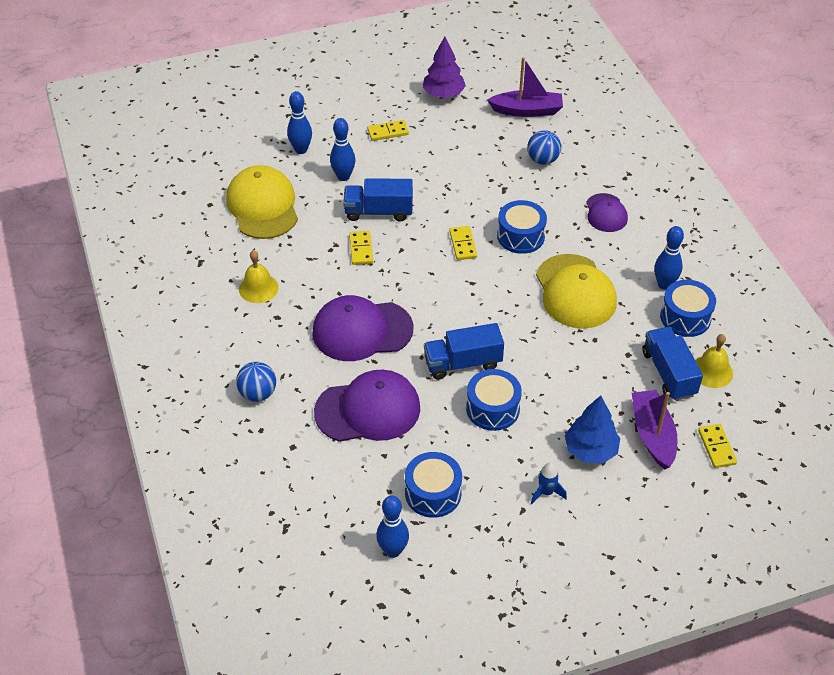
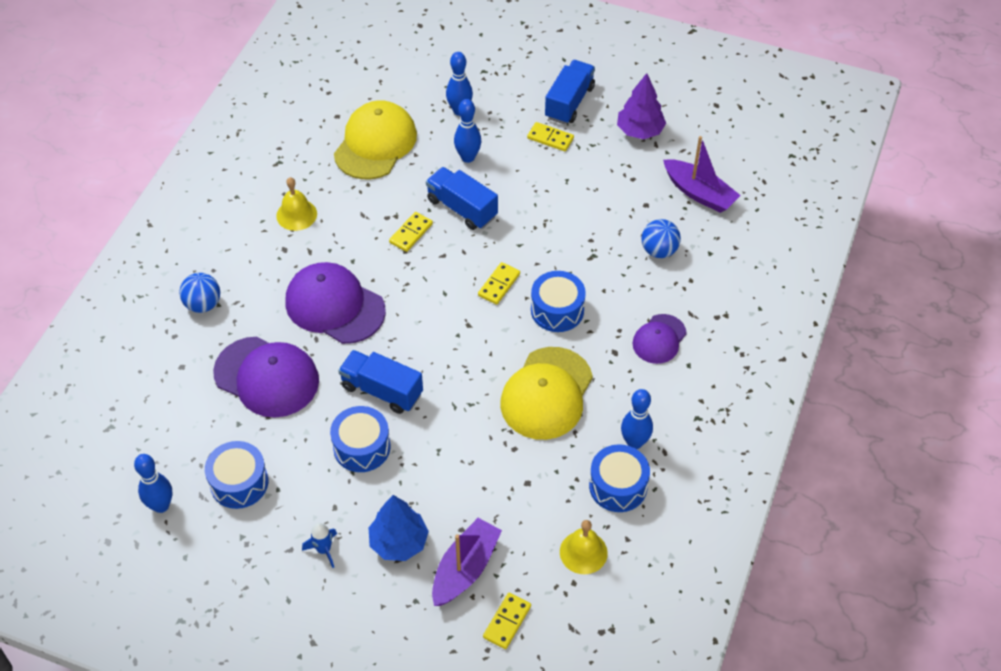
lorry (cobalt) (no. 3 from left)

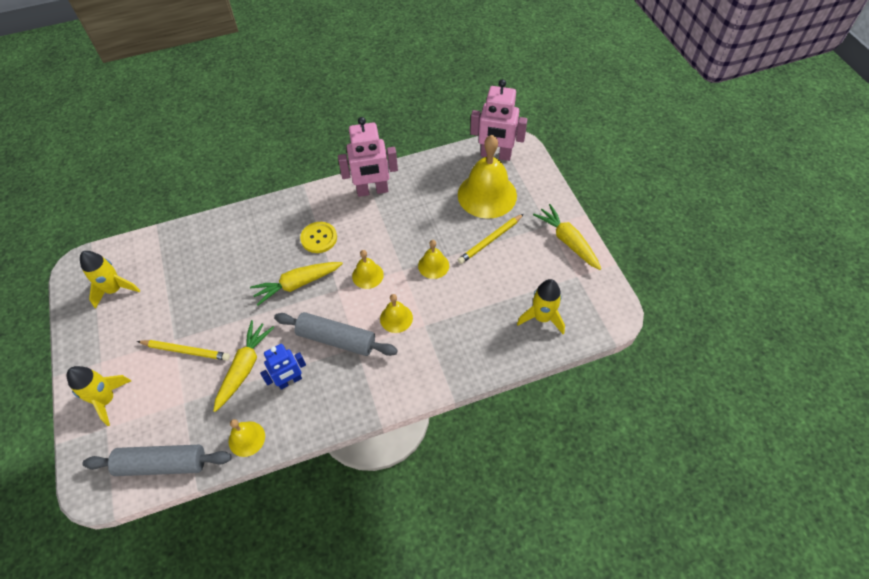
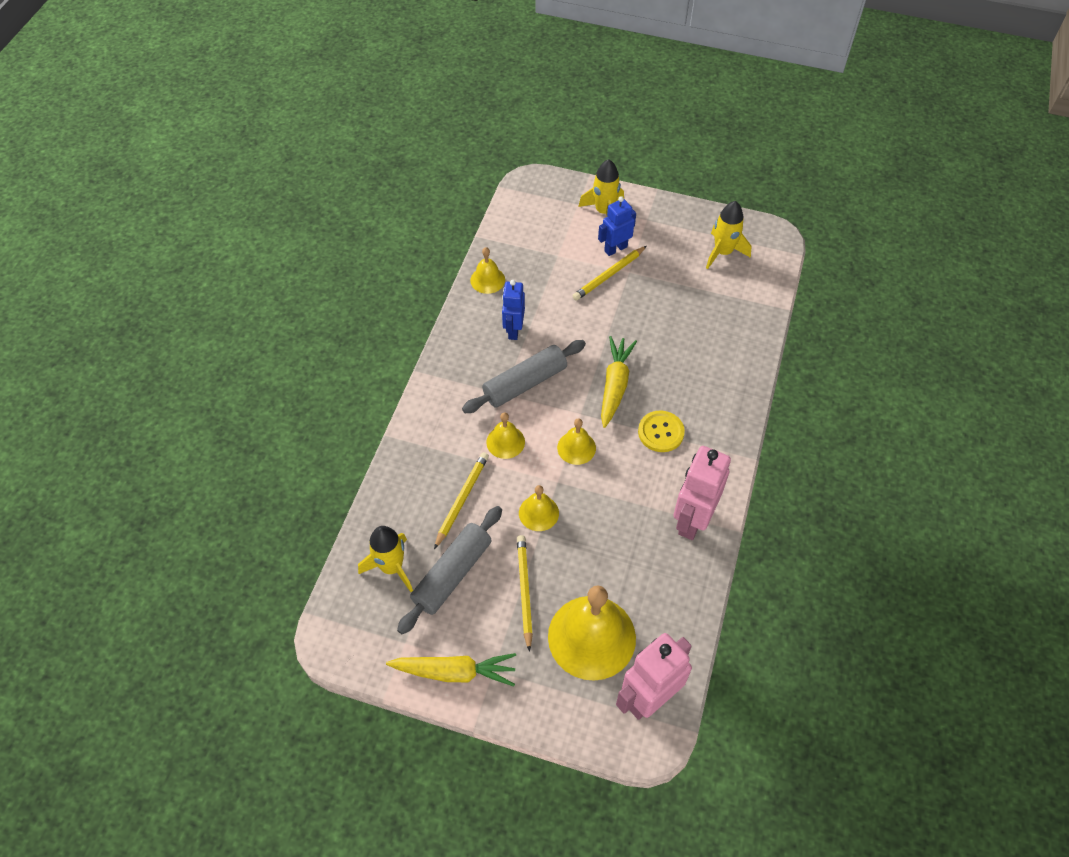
rolling pin (gray) (no. 1 from left)
wooden pencil (yellow) (no. 1 from left)
robot (cobalt) (no. 2 from left)
carrot (yellow) (no. 1 from left in the first image)

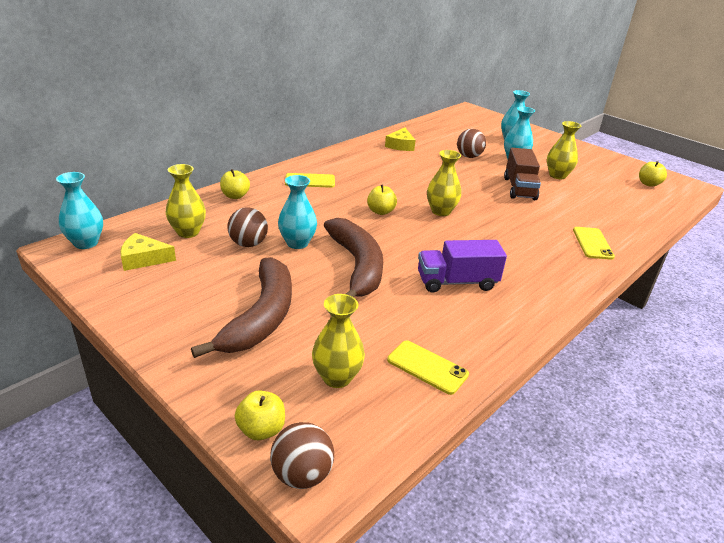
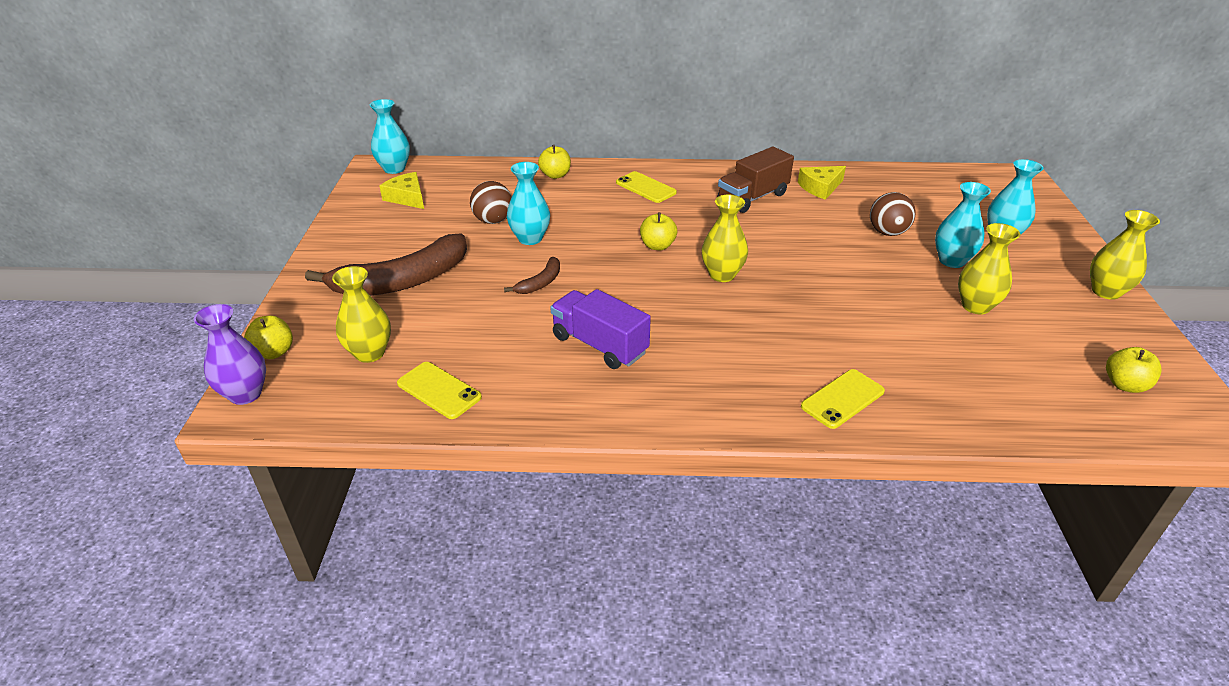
vase (violet)
mobile phone (yellow) (no. 1 from left)
toy banana (brown) (no. 2 from left)
lorry (brown)
vase (yellow) (no. 4 from left)

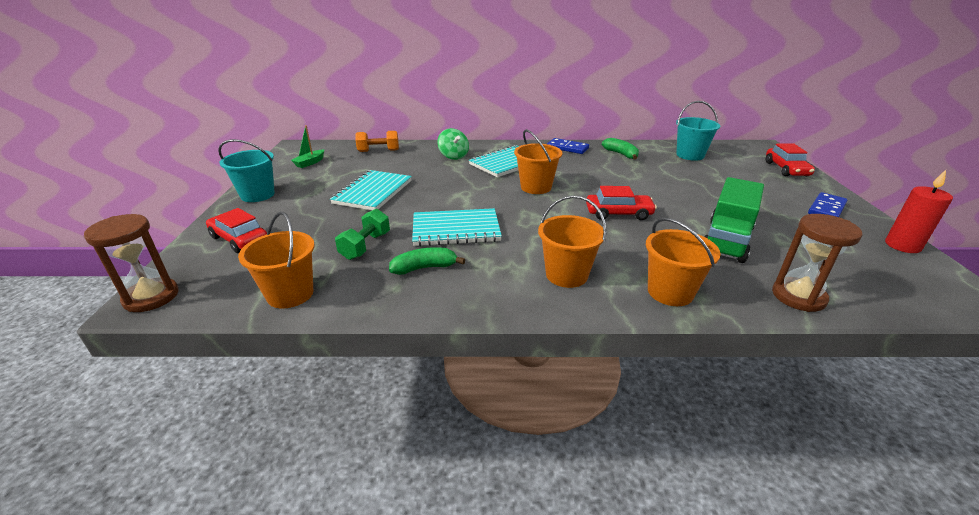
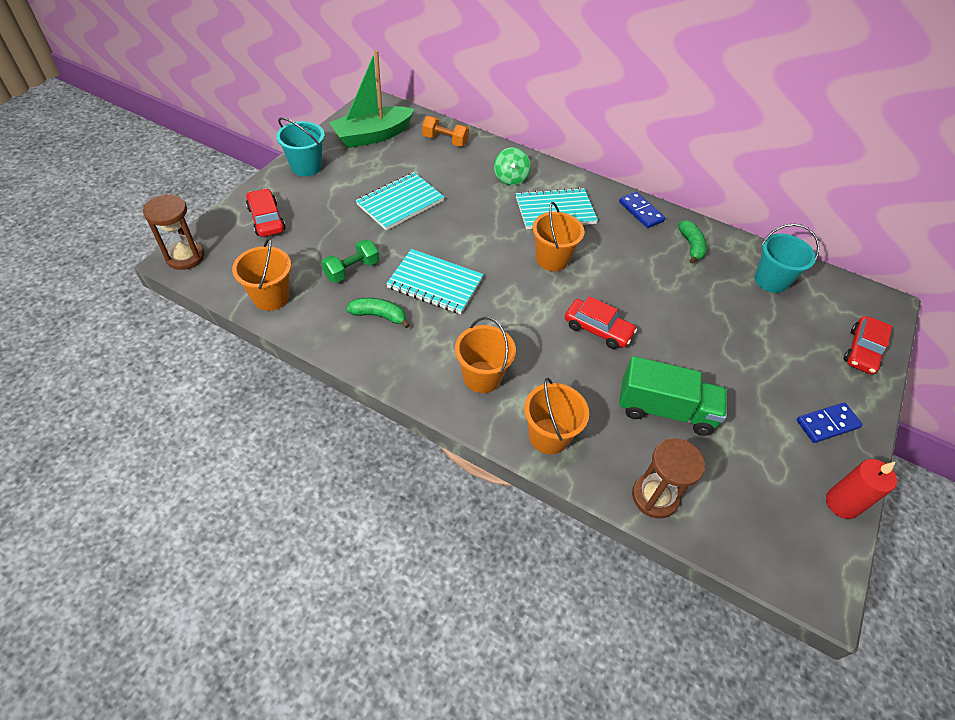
boat (emerald)
lorry (emerald)

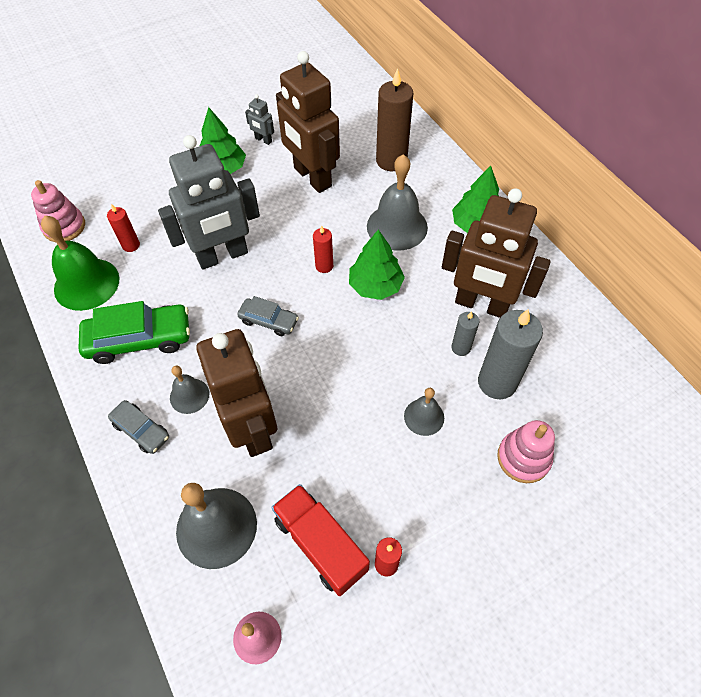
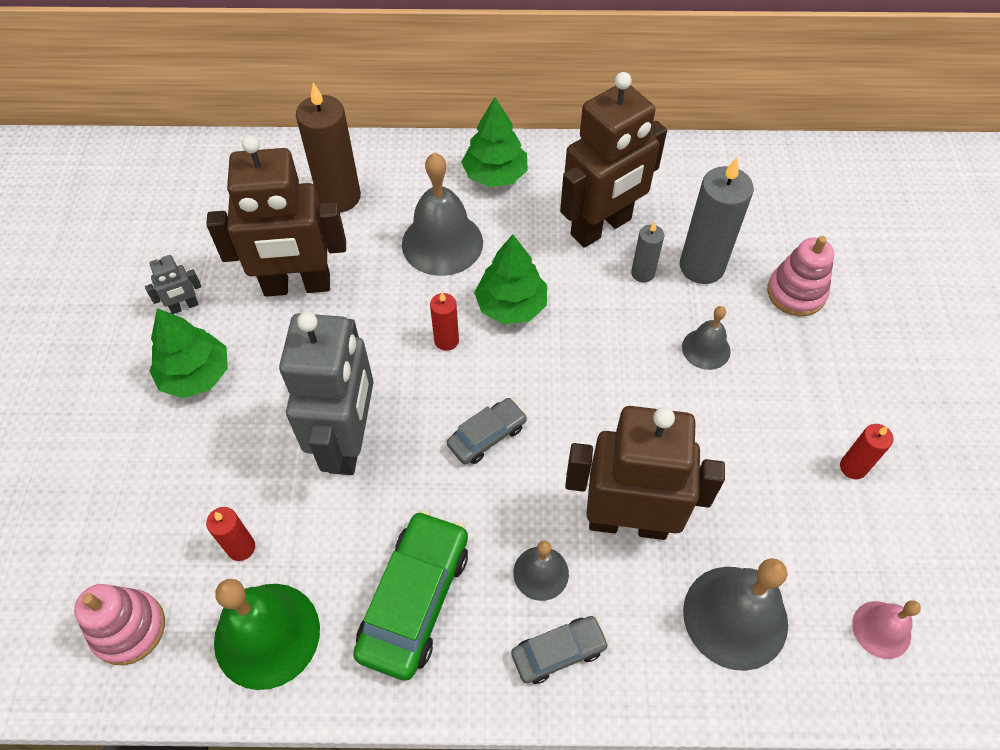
lorry (scarlet)

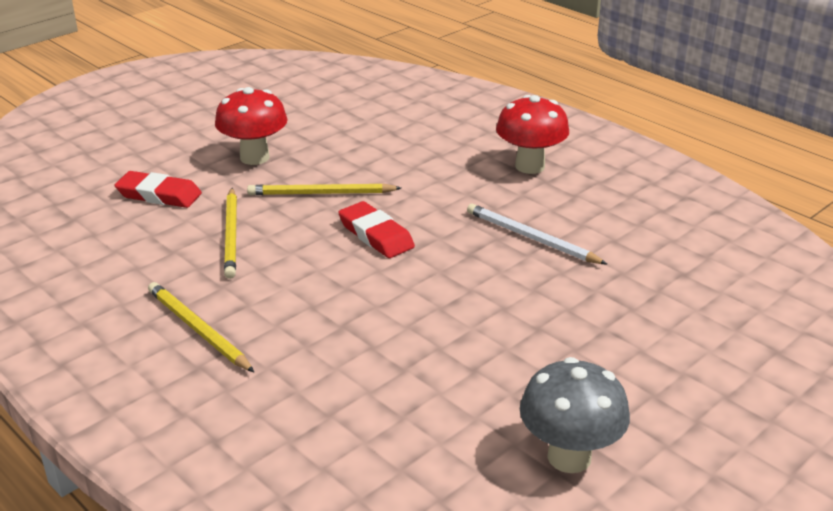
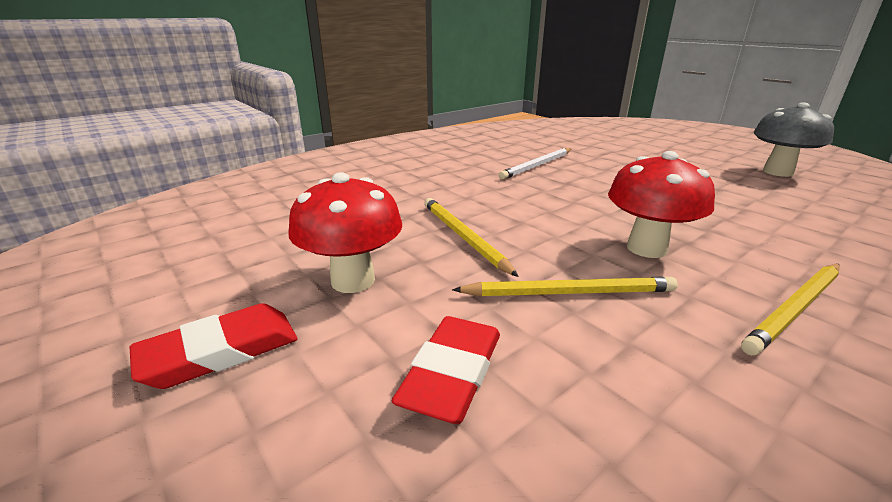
gum eraser (scarlet) (no. 1 from left)
wooden pencil (yellow) (no. 1 from left)
toadstool (scarlet) (no. 2 from left)

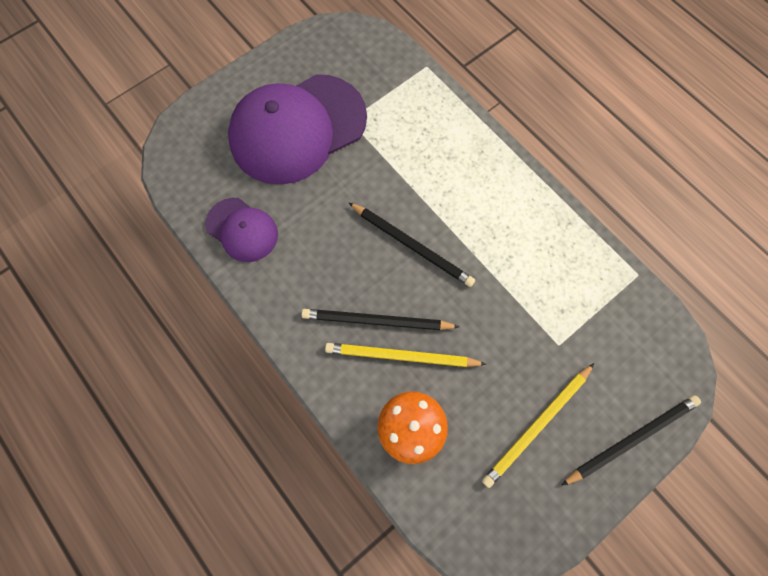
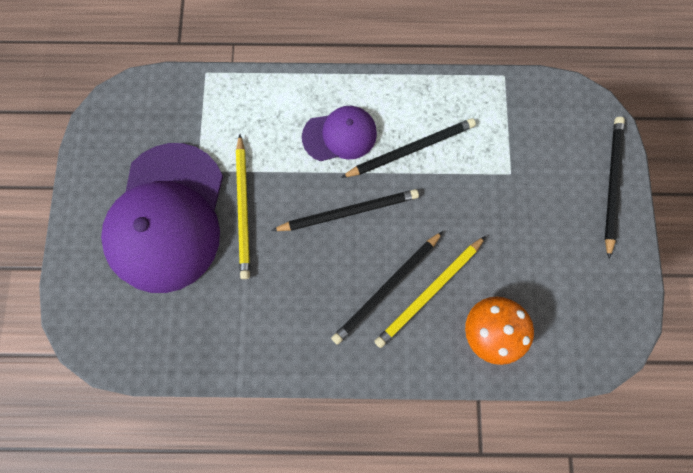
wooden pencil (yellow) (no. 1 from left)
cap (violet) (no. 2 from left)
wooden pencil (black) (no. 3 from left)

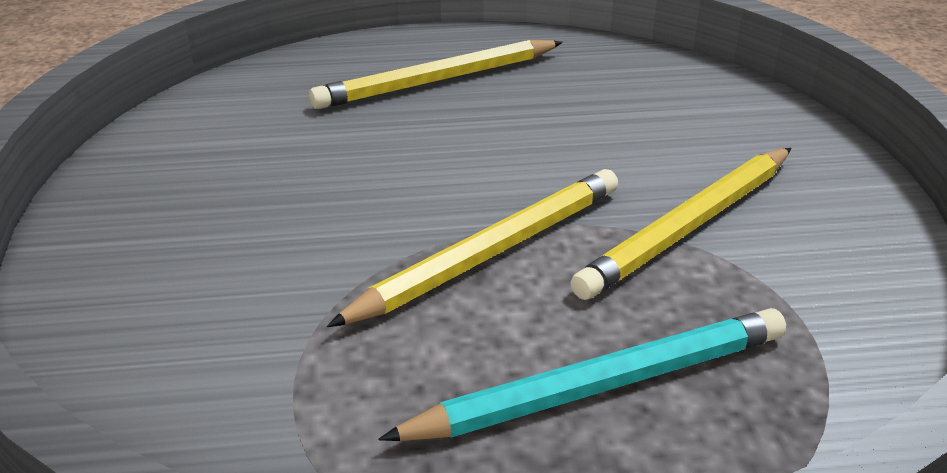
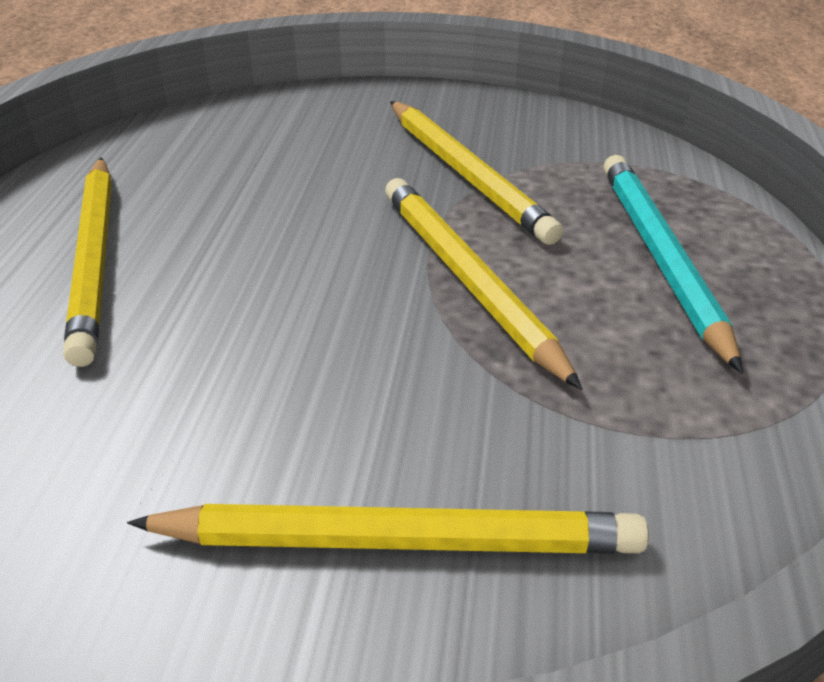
wooden pencil (yellow) (no. 2 from left)

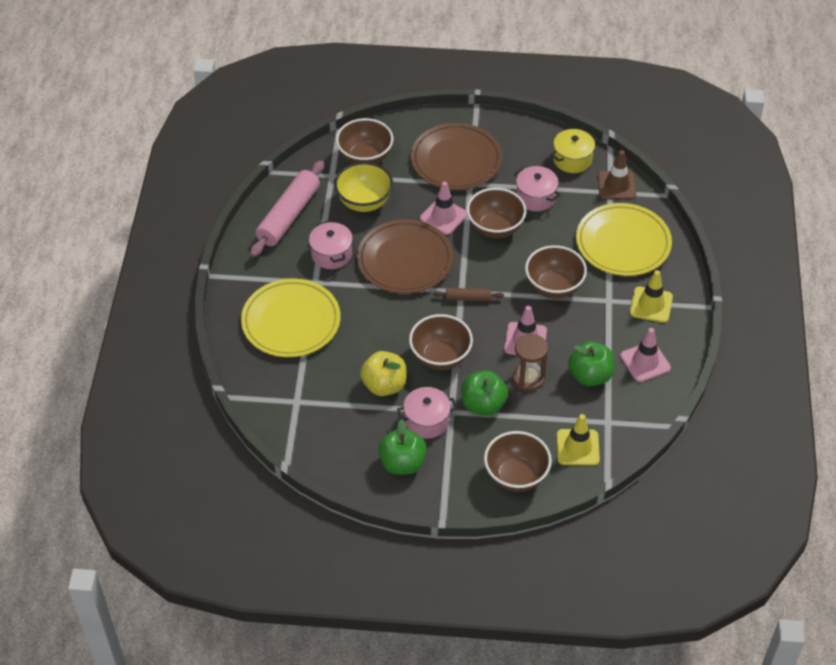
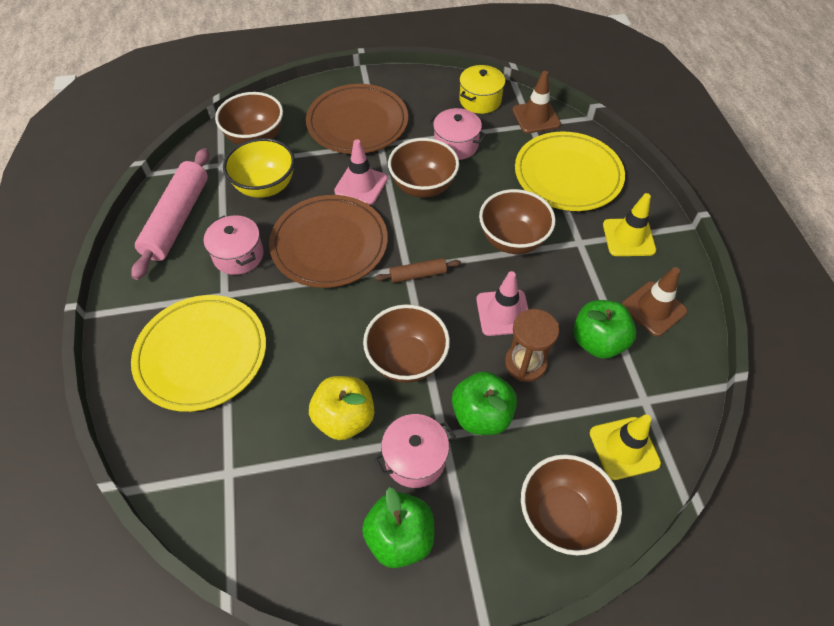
safety cone (brown) (no. 2 from left)

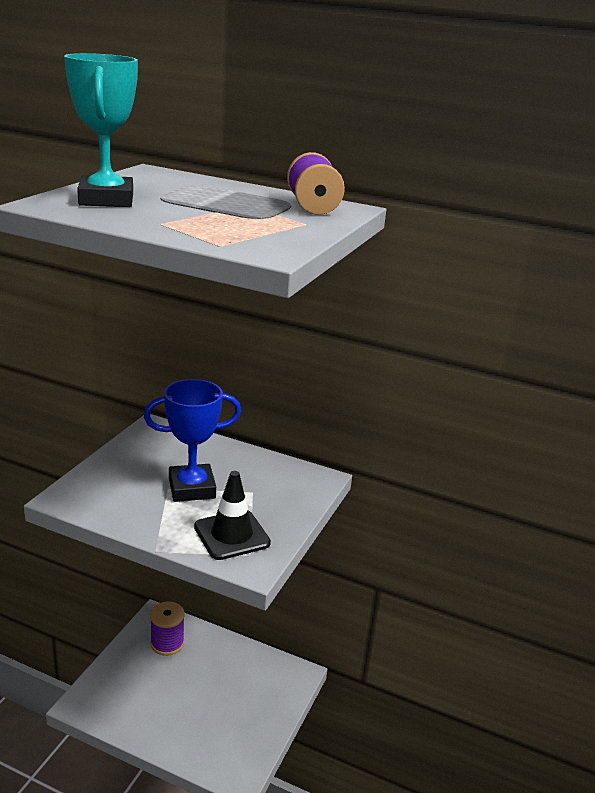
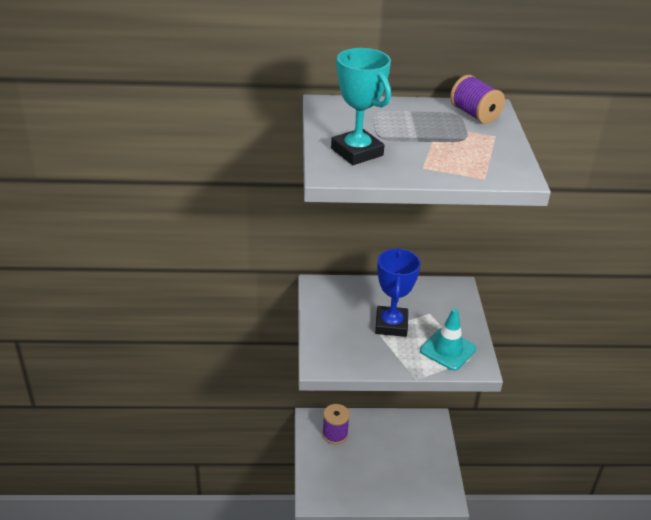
prize cup (cobalt)
safety cone (teal)

